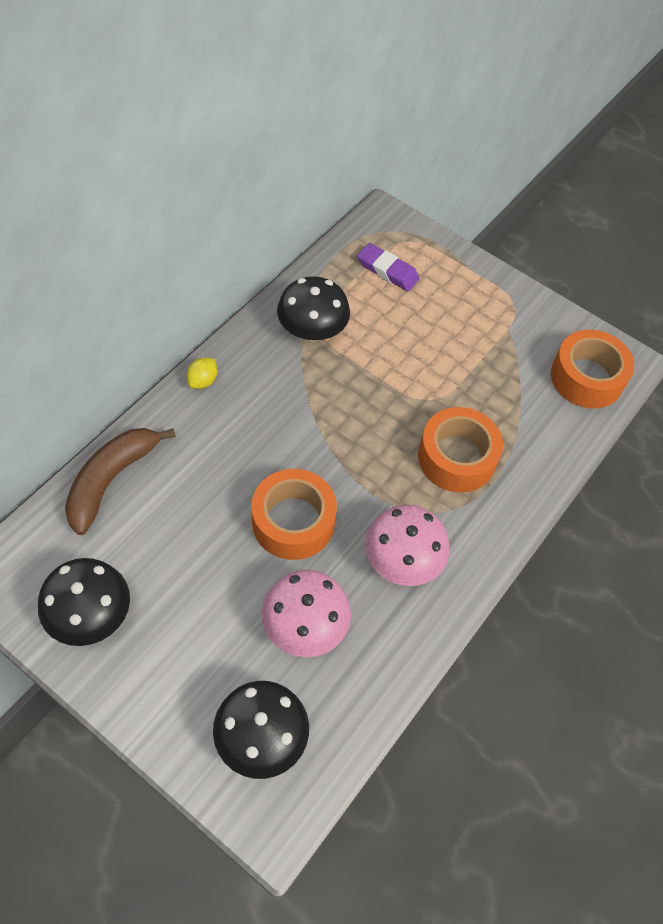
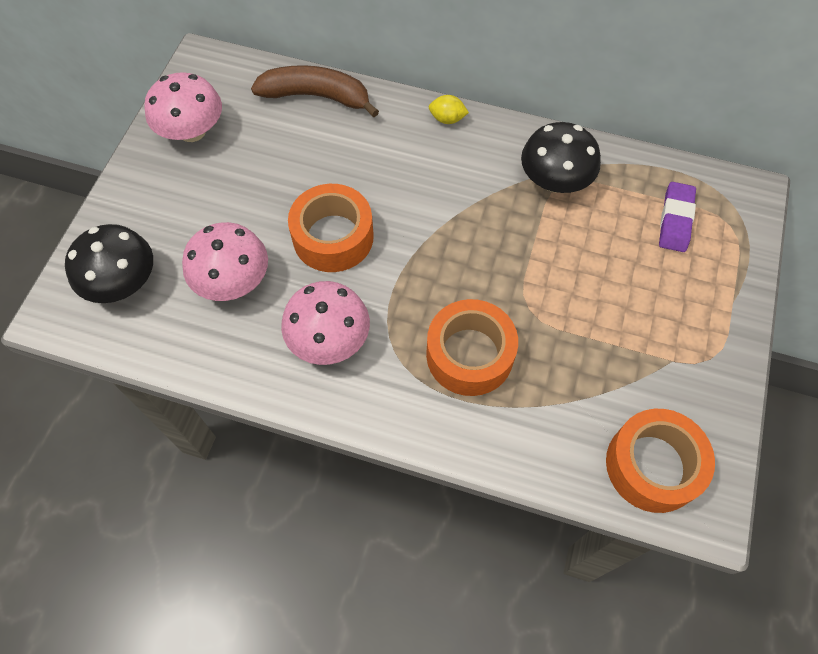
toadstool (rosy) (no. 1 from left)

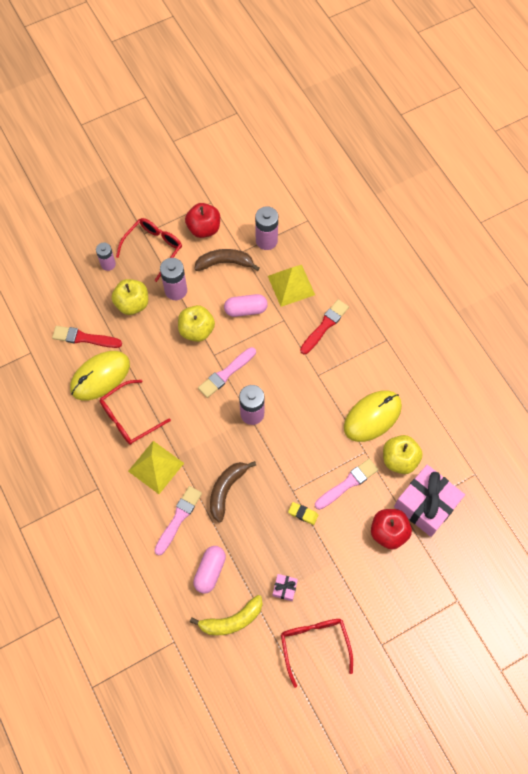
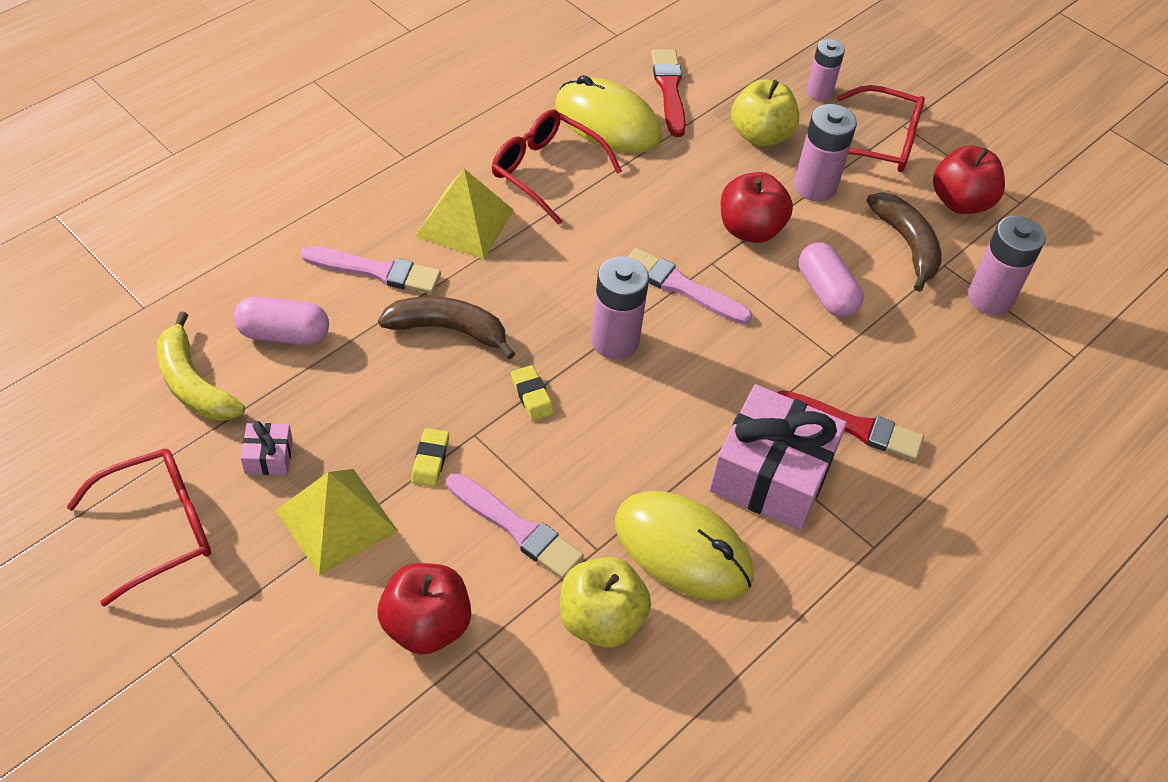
pyramid shape (yellow) (no. 1 from left)
gum eraser (yellow) (no. 2 from left)
gift (rosy) (no. 2 from left)
apple fruit (scarlet) (no. 2 from left)

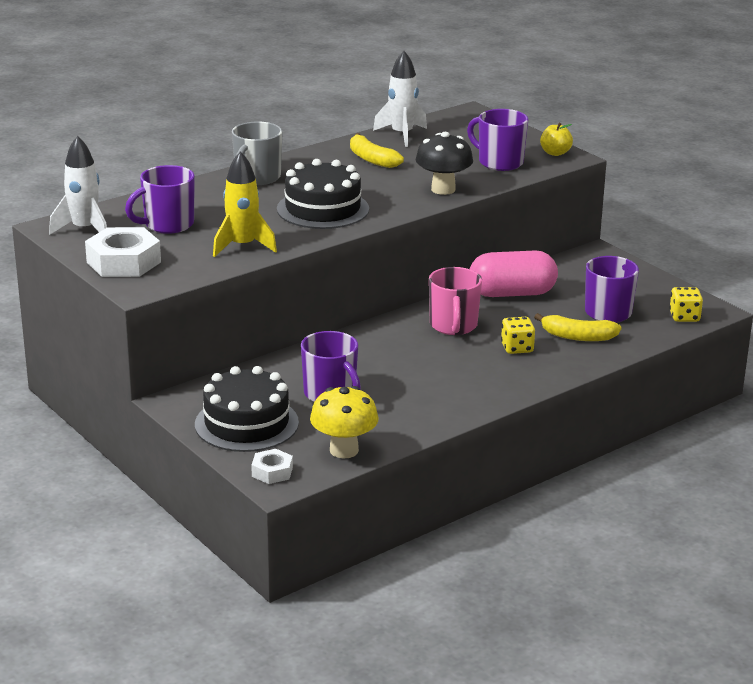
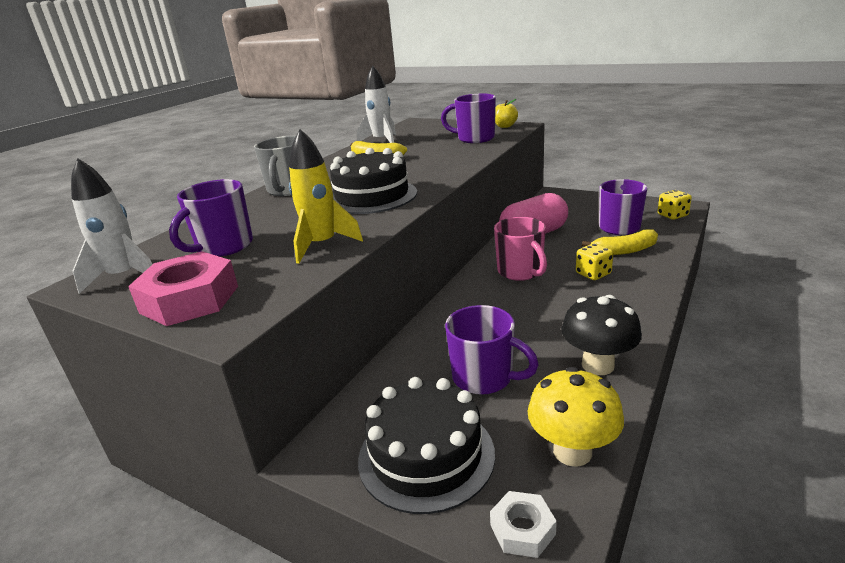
hex nut (rosy)
toadstool (black)

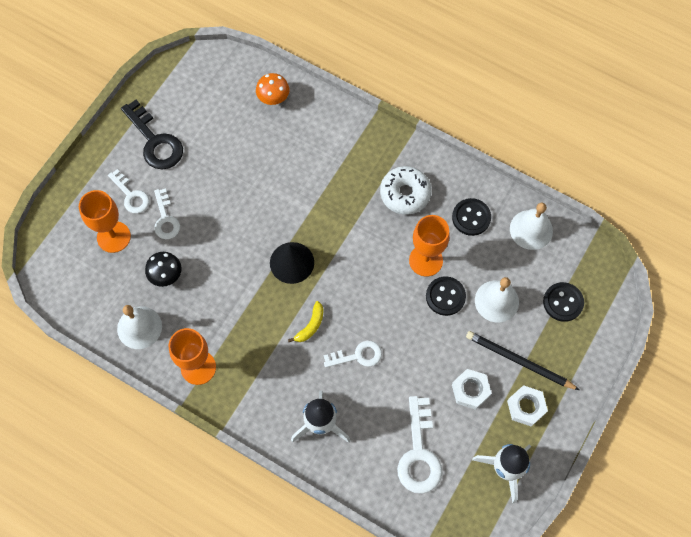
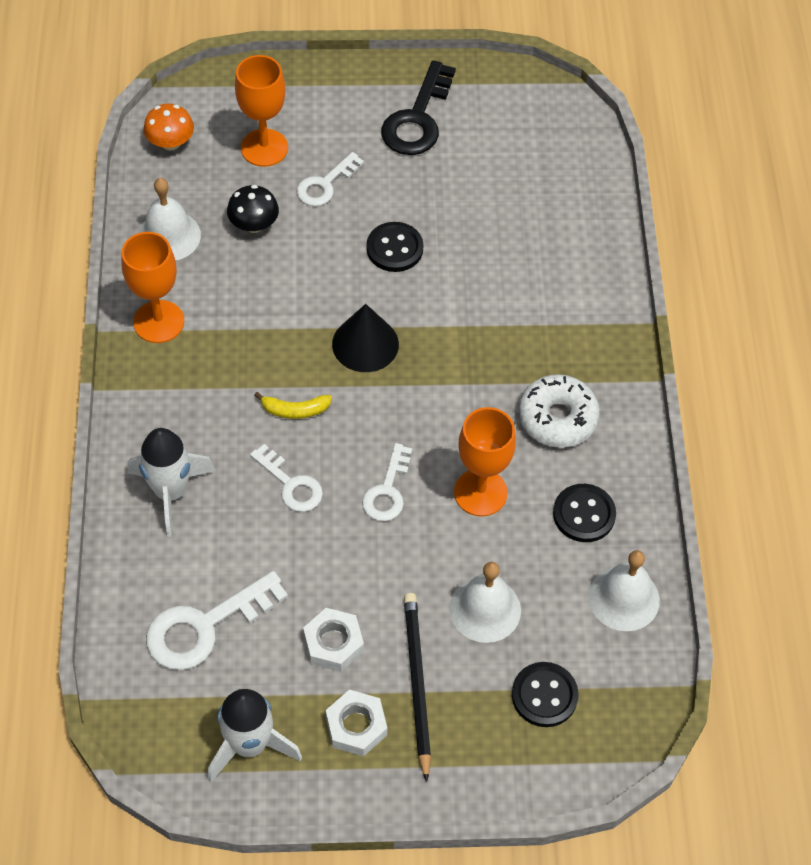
toadstool (orange)
door key (pure white) (no. 4 from left)
button (black) (no. 1 from left)

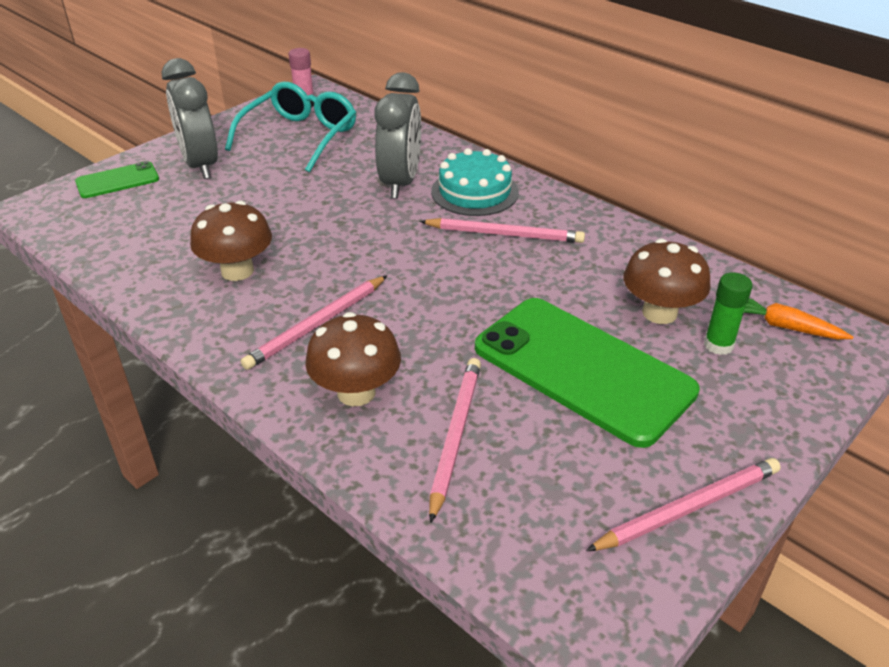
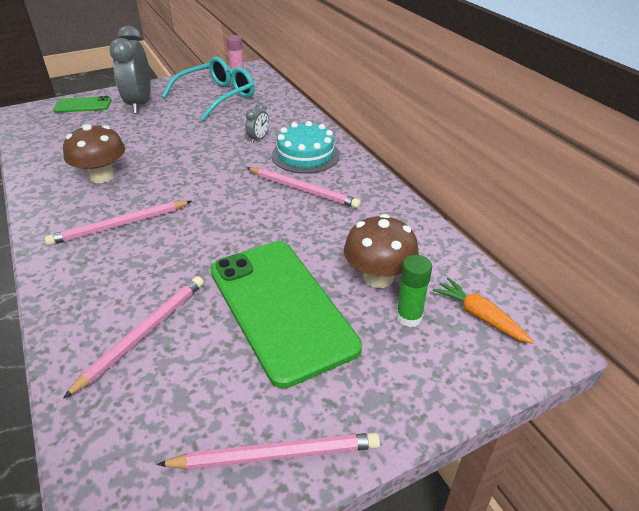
bedside clock (gray) (no. 2 from left)
toadstool (brown) (no. 2 from left in the first image)

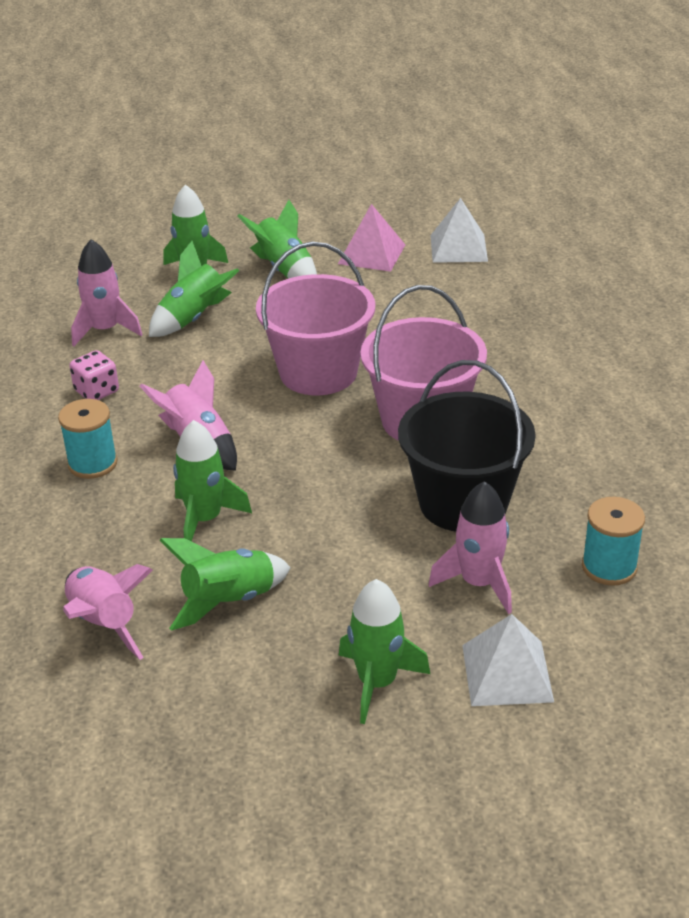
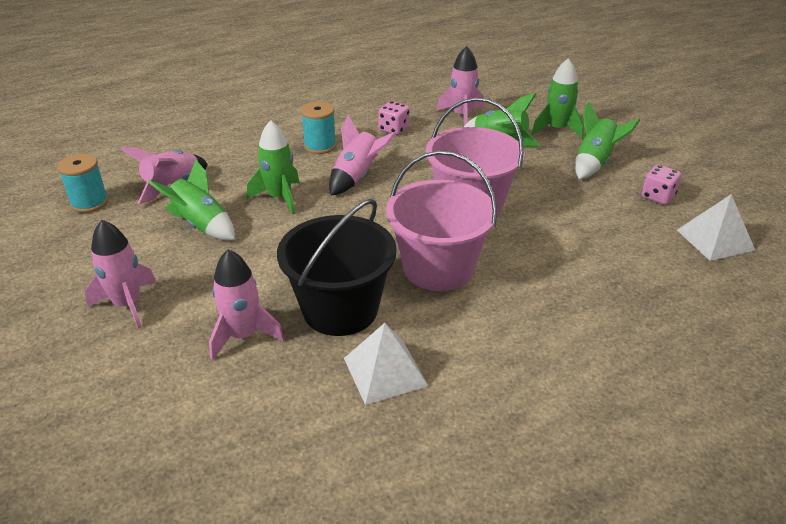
reel of thread (teal) (no. 1 from left)
toy rocket (rosy) (no. 1 from left)
pyramid shape (pure white) (no. 1 from left)
dice (rosy) (no. 2 from left)

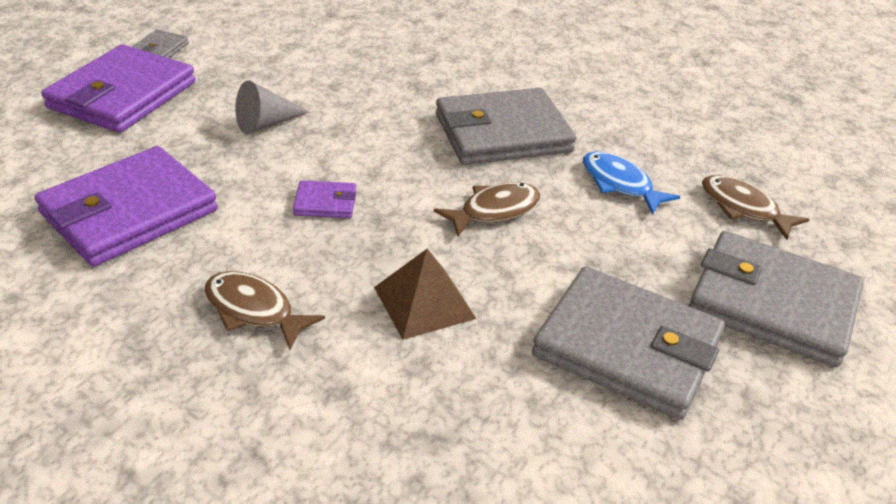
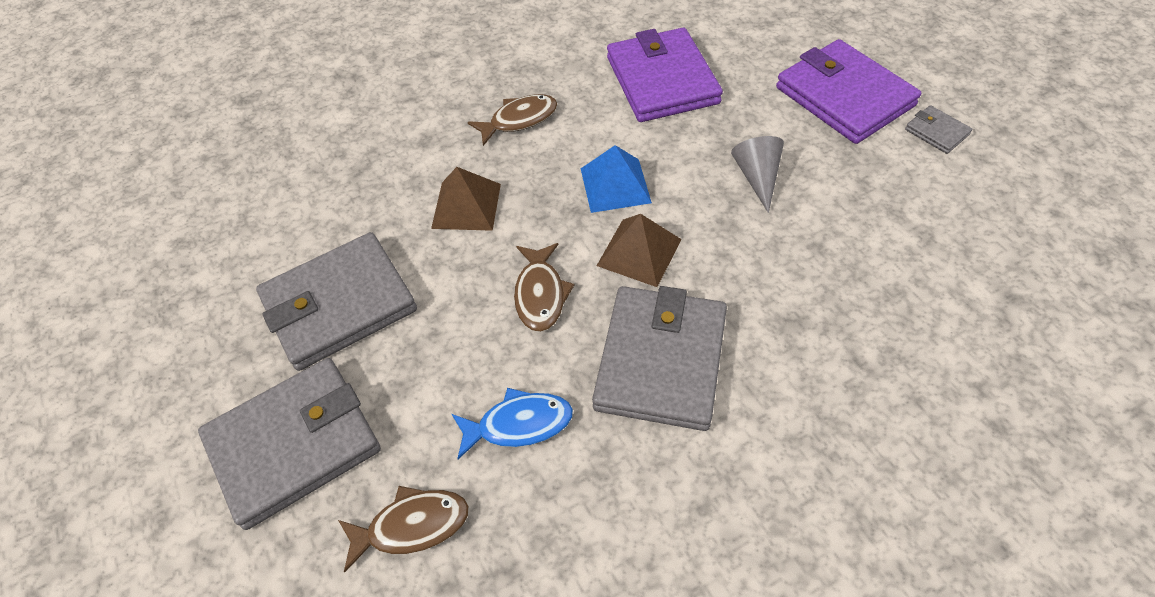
pyramid shape (cobalt)
pyramid shape (brown) (no. 2 from left)

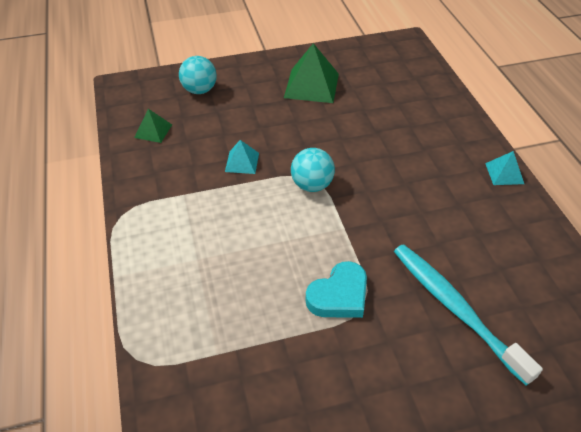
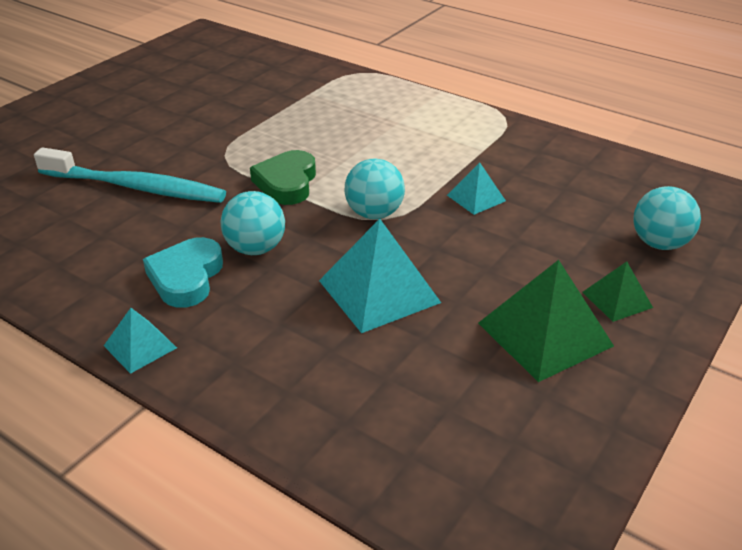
heart (teal)
ball (teal) (no. 1 from left)
heart (emerald)
pyramid shape (teal) (no. 2 from left)
pyramid shape (emerald) (no. 2 from left)

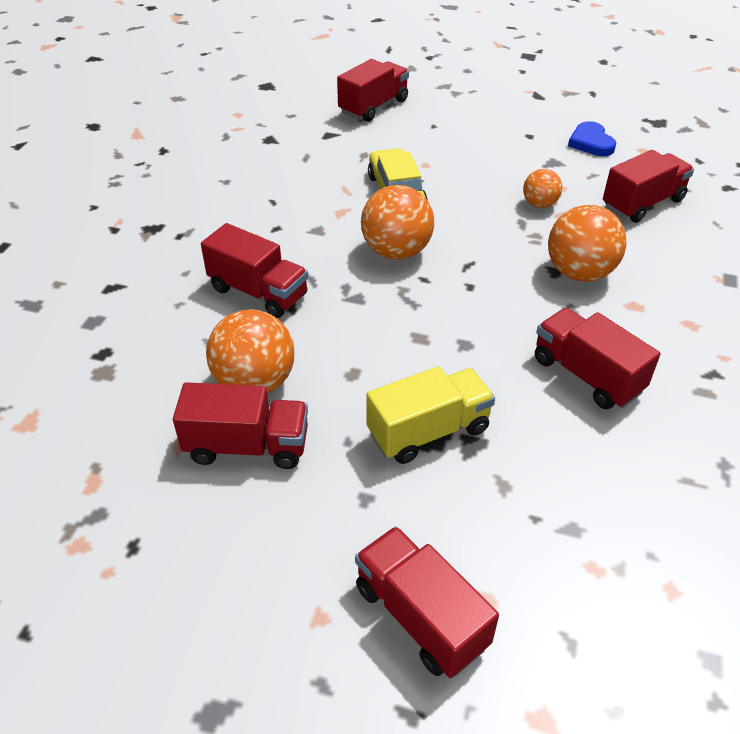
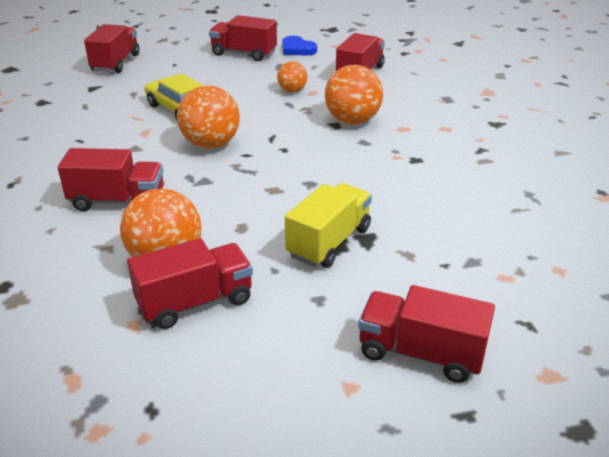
lorry (scarlet) (no. 4 from left)

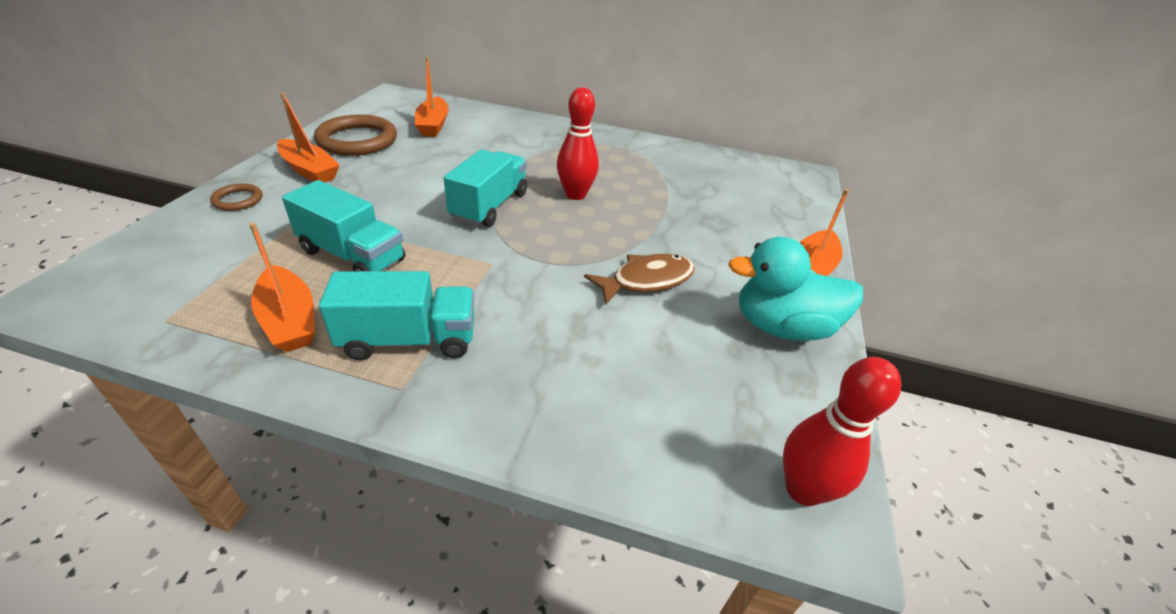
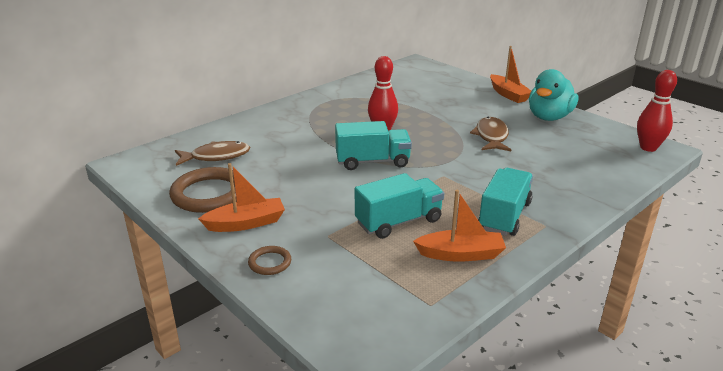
toy fish (brown) (no. 1 from left)
lorry (teal) (no. 1 from left)

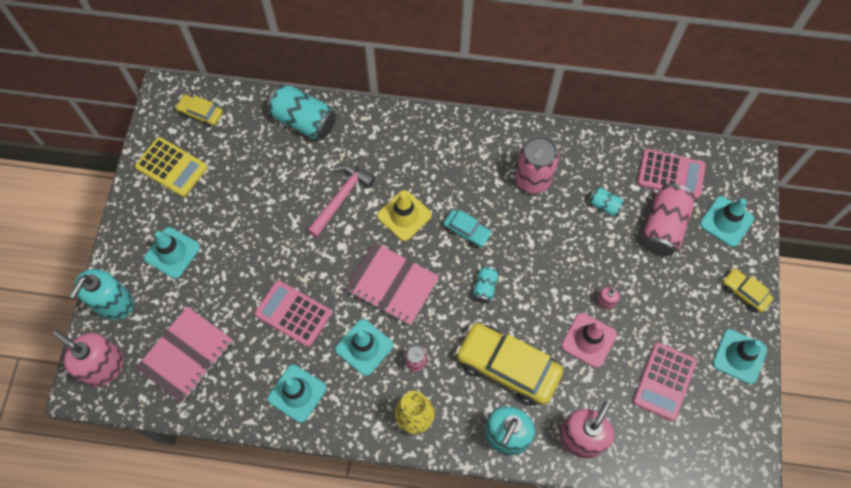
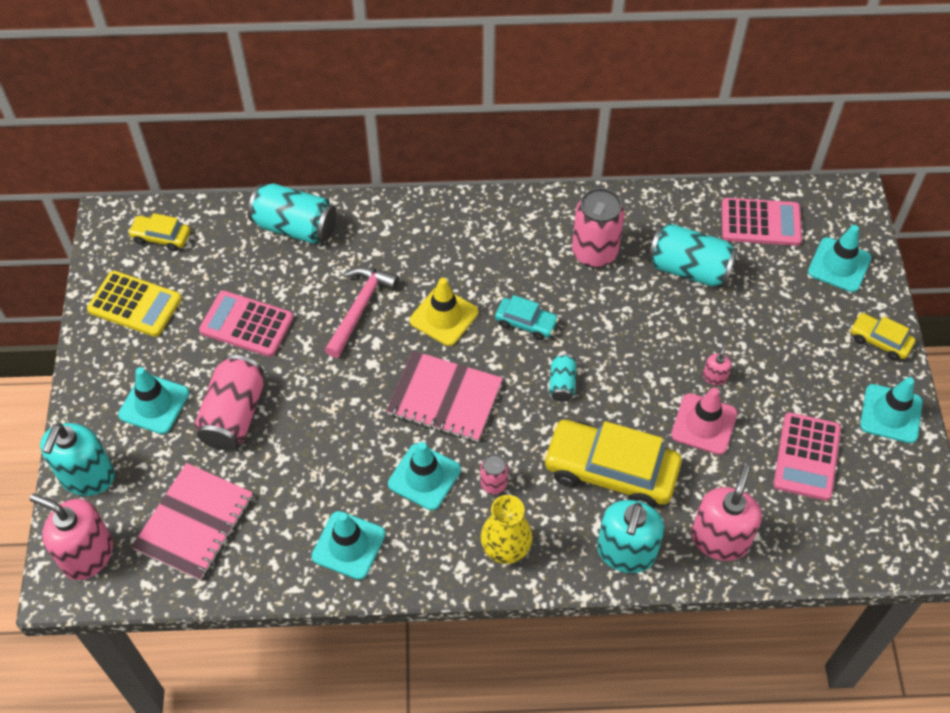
tin (rosy) (no. 1 from left)
calculator (rosy) (no. 1 from left)
tin (teal) (no. 3 from left)

